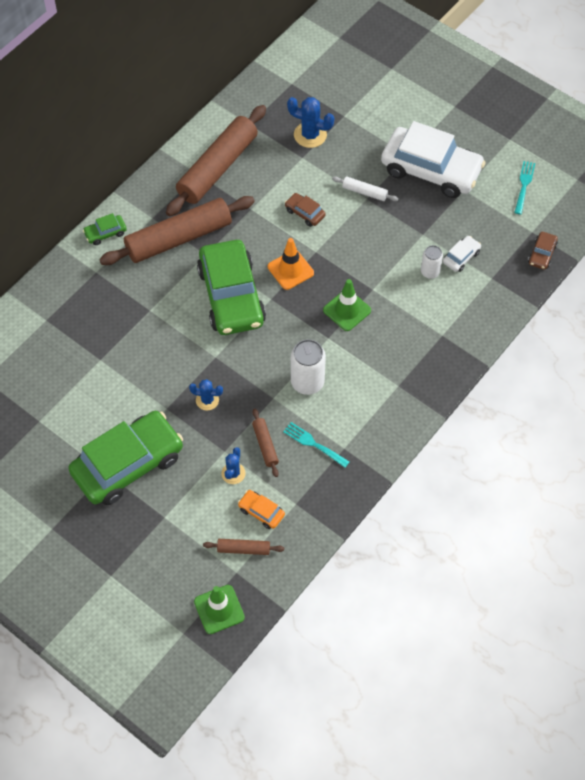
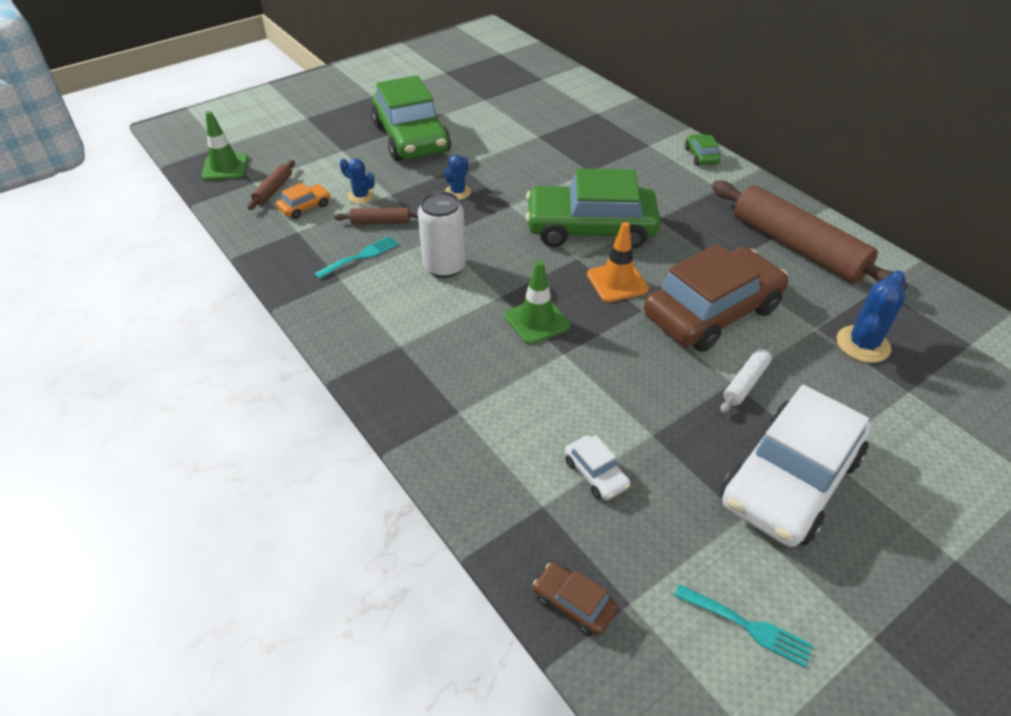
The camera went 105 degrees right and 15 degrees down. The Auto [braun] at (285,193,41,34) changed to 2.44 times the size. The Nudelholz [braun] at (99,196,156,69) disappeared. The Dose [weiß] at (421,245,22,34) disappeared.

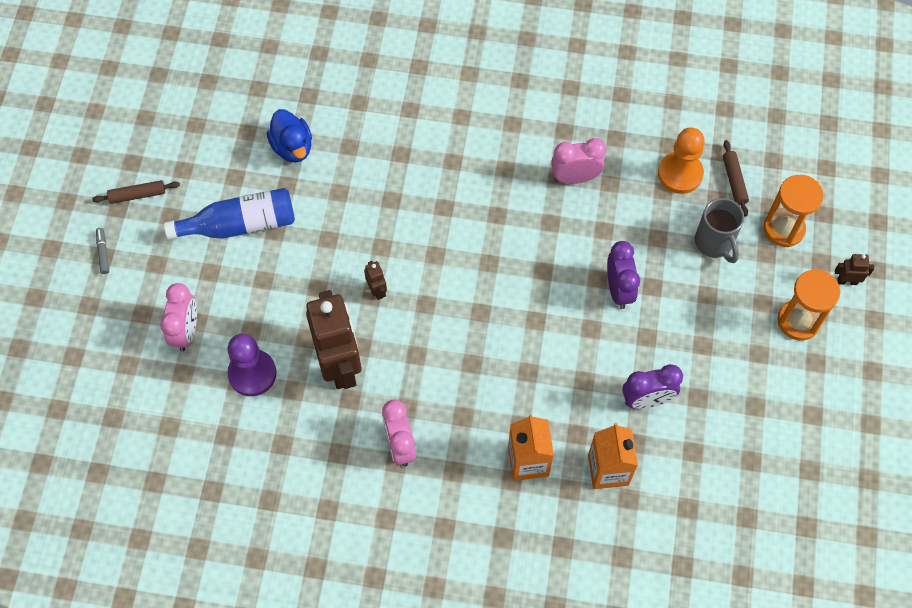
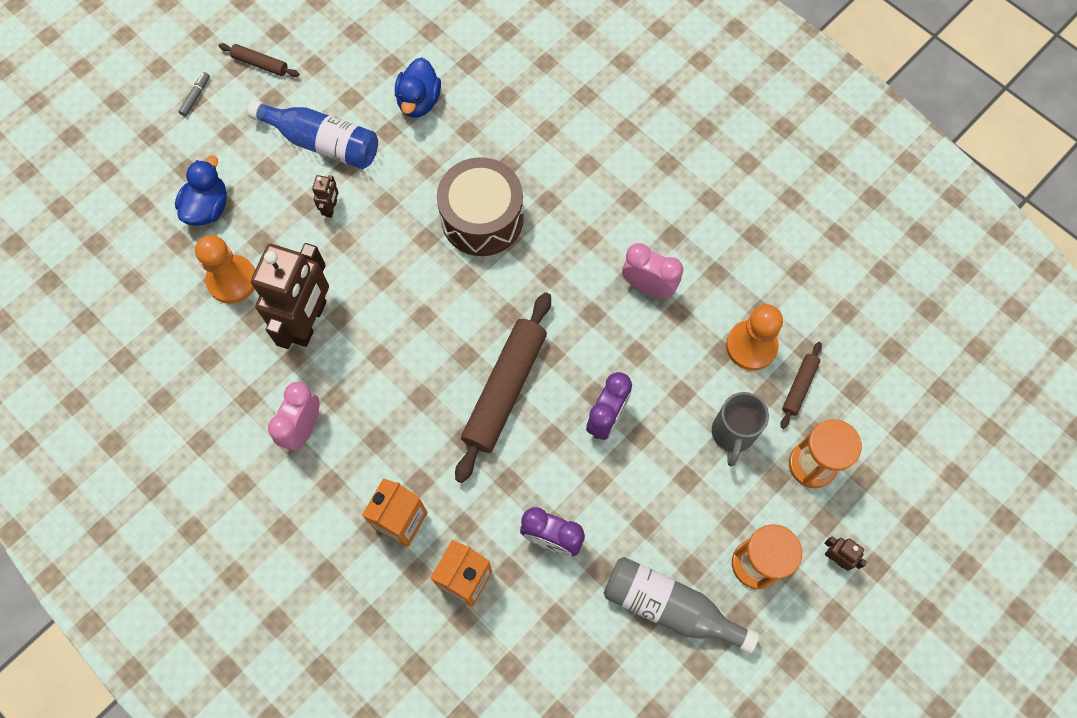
The camera went 35 degrees right and 5 degrees up. The Roboter [braun] moved from (364,261,23,39) to (312,175,26,43). The Wecker [rosa] at (160,283,37,68) was replaced by the Ente [blau] at (175,156,52,70). The Bauer [lila] at (227,334,50,62) became the Bauer [orange] at (195,235,60,69). The Trommel [braun] at (437,157,87,99) appeared. The Nudelholz [braun] at (455,292,96,191) appeared. The Flasche [grau] at (604,557,155,97) appeared.

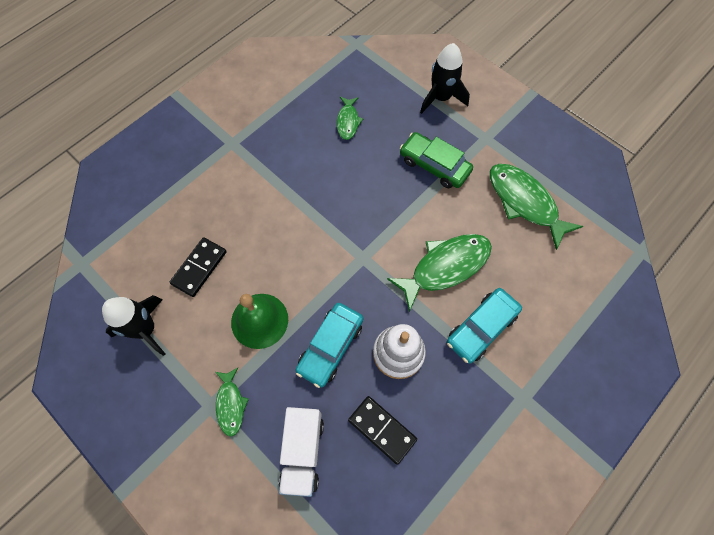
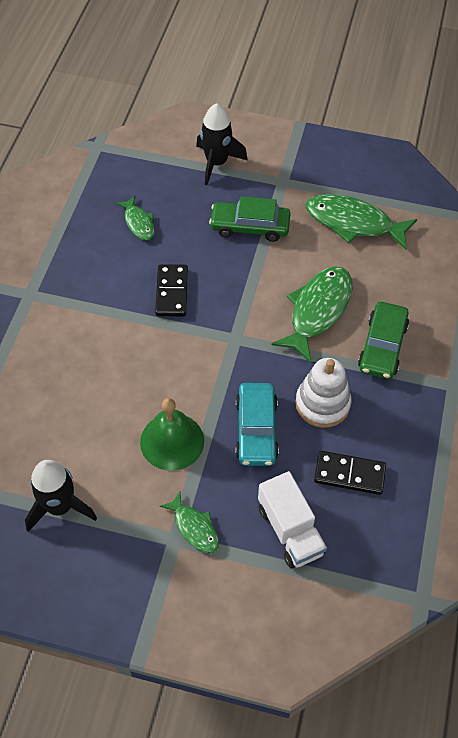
The camera went 30 degrees left and 10 degrees down. The Dominostein [schwarz] moved from (170,237,57,60) to (155,264,33,52). The Auto [türkis] at (447,288,75,76) became the Auto [grün] at (358,302,51,77).

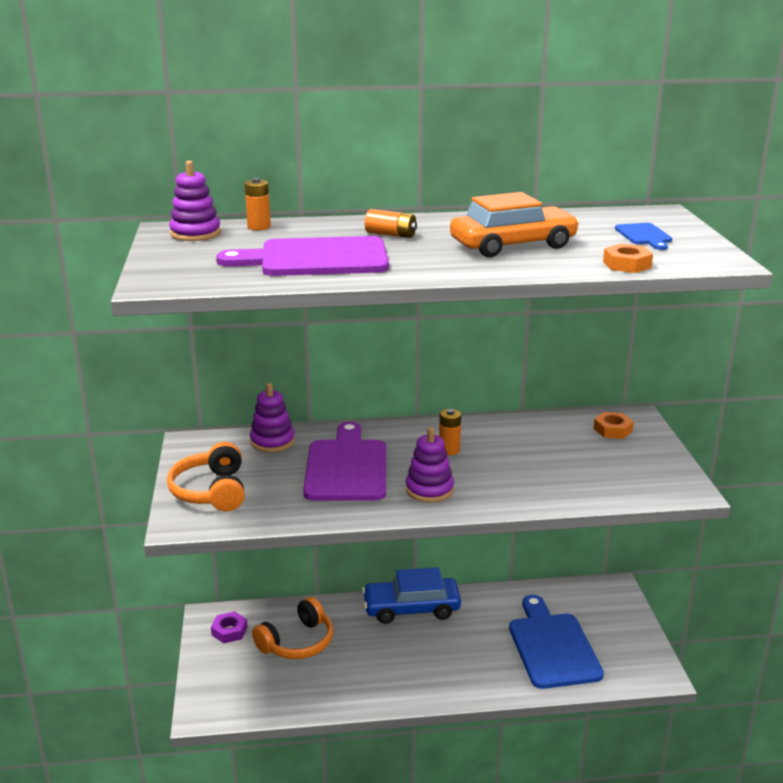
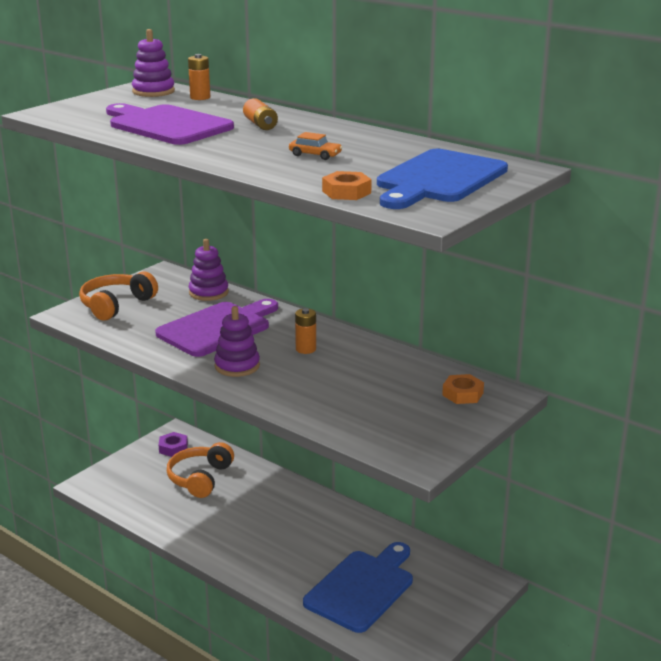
The camera went 45 degrees right and 0 degrees up. The Auto [orange] at (450,192,129,65) changed to 0.43 times the size. The Schneidebrett [blau] at (615,223,57,27) changed to 2.09 times the size. The Auto [blau] at (362,567,99,57) disappeared. The Kopfhörer [orange] at (252,597,81,62) turned 105 degrees clockwise.

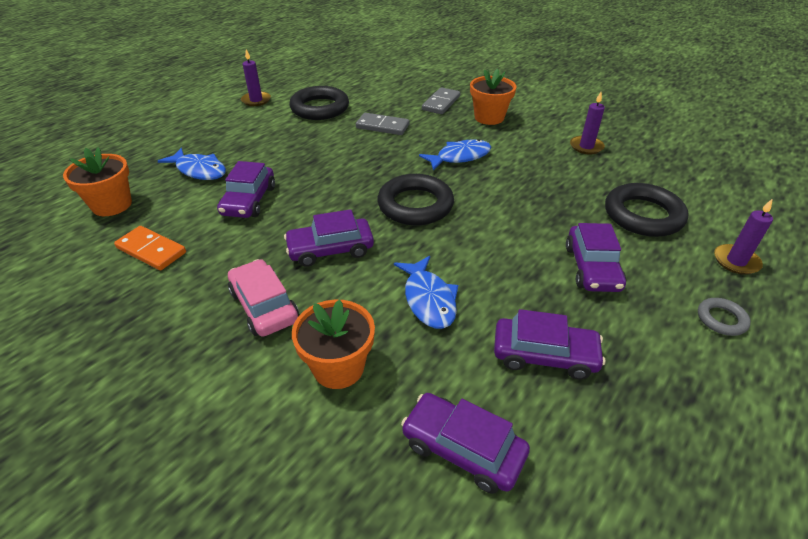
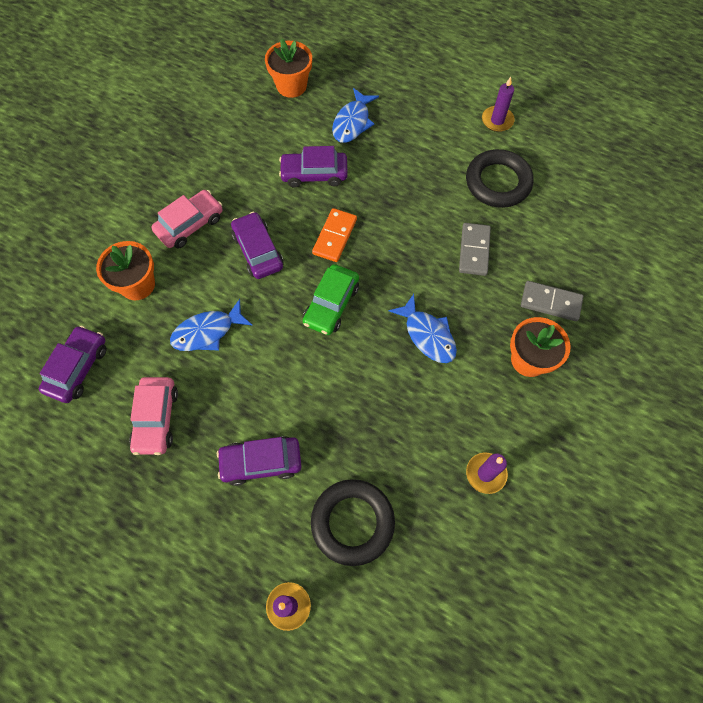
The camera went 80 degrees right and 25 degrees up. The Ring [schwarz] at (377,174,77,51) was replaced by the Auto [grün] at (303,264,56,71). The Dominostein [orange] moved from (114,226,72,44) to (312,208,45,54). The Ring [grau] at (698,298,53,38) disappeared. The Auto [lila] at (494,309,112,71) became the Auto [rosa] at (129,377,49,78).

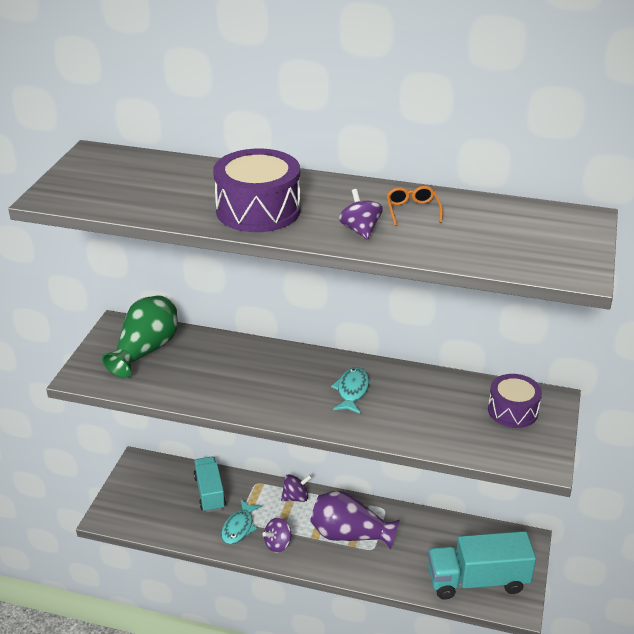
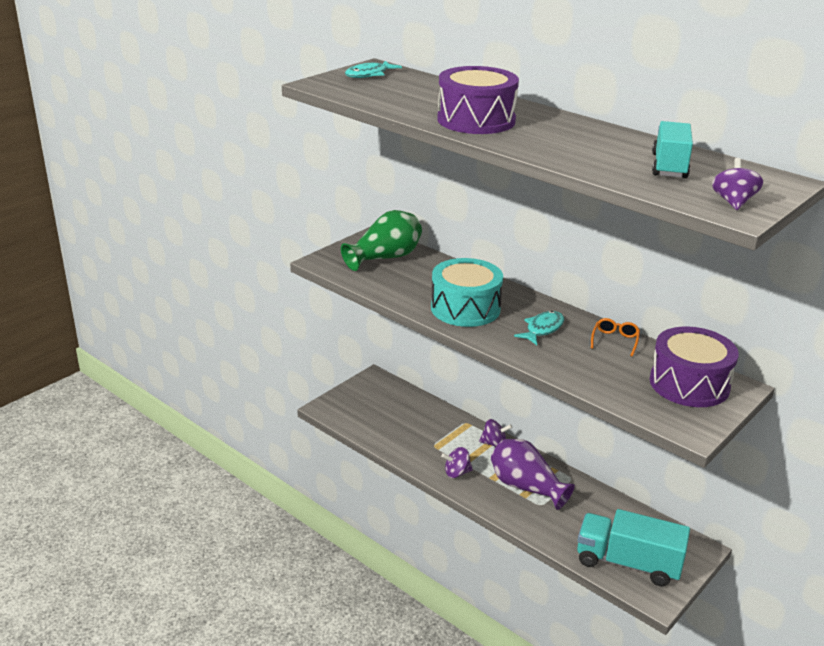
The camera went 25 degrees right and 5 degrees down. The Brille [orange] moved from (386,186,57,40) to (591,318,49,38). The Kreisel [lila] moved from (339,189,44,51) to (712,158,51,52). The Trommel [lila] at (488,374,54,54) changed to 1.52 times the size. The Lastwagen [türkis] moved from (193,457,33,55) to (652,121,41,57). The Fisch [türkis] moved from (221,500,41,45) to (345,61,57,17). The Trommel [türkis] at (431,258,72,69) appeared.

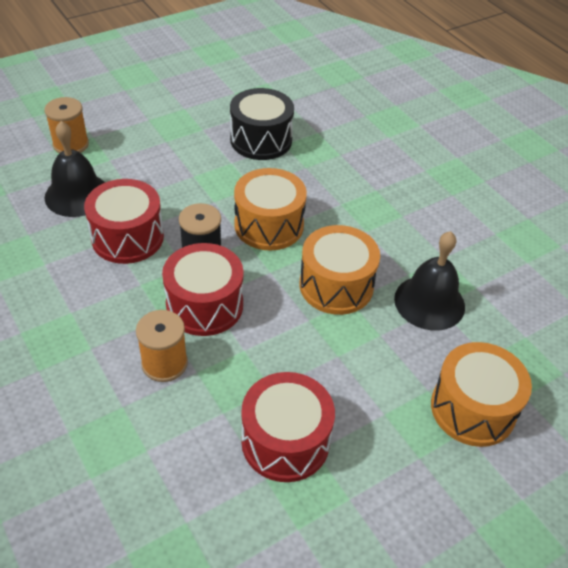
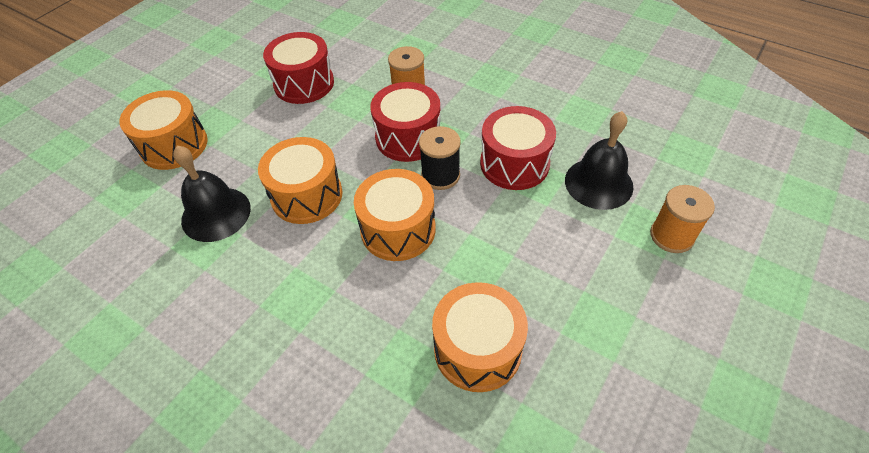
The camera went 160 degrees right and 5 degrees up. The Trommel [schwarz] at (230,88,64,72) became the Trommel [orange] at (432,282,96,110).

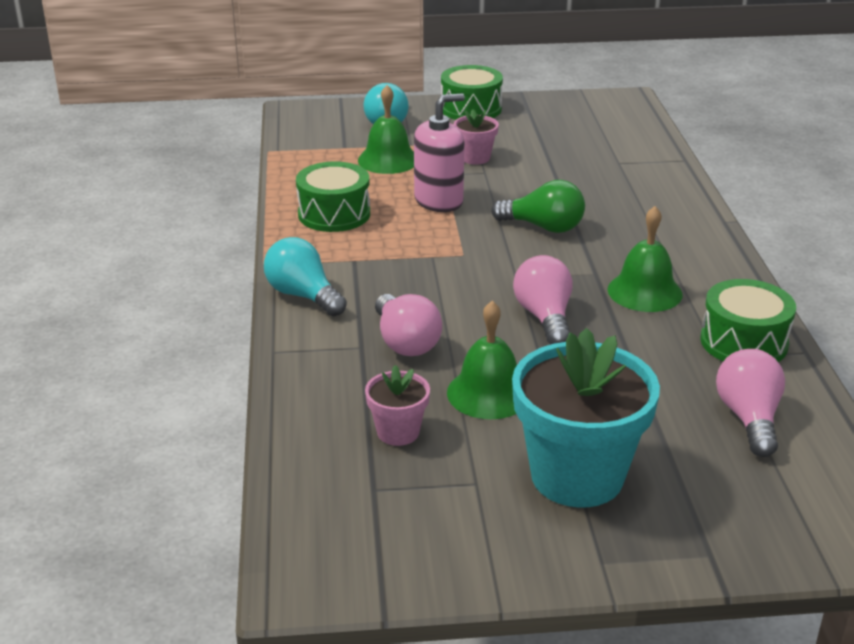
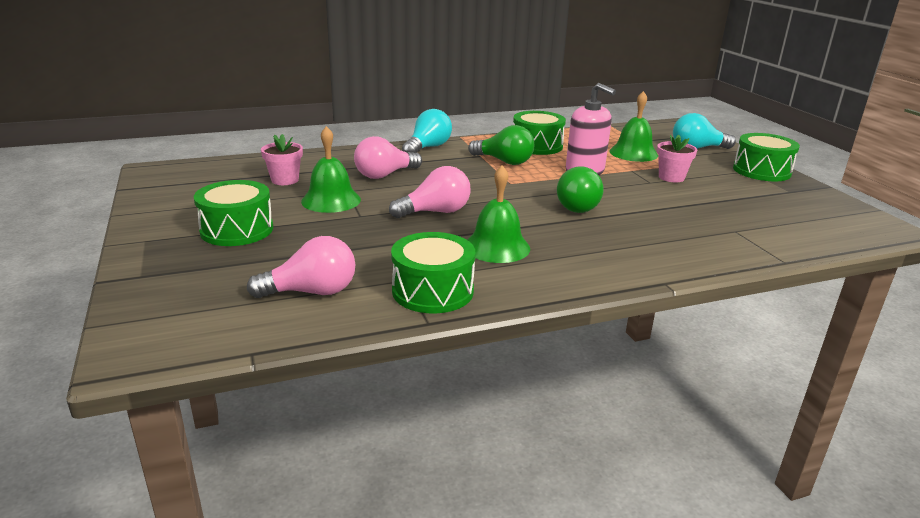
The camera went 75 degrees right and 5 degrees down. The Blumentopf [türkis] at (512,328,148,179) was replaced by the Trommel [grün] at (194,180,79,66). The Glühbirne [grün] at (468,125,66,40) appeared.

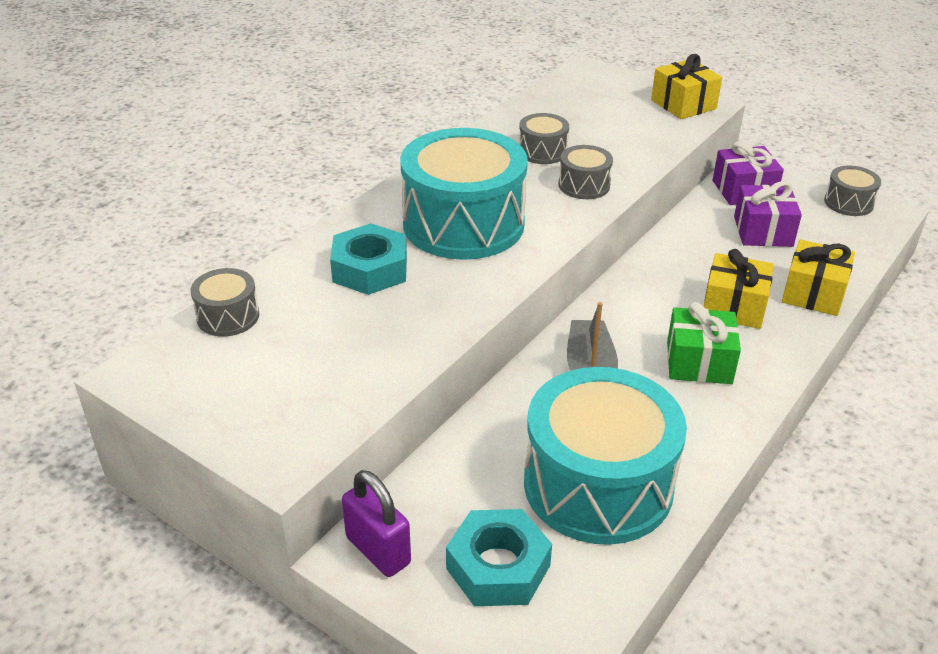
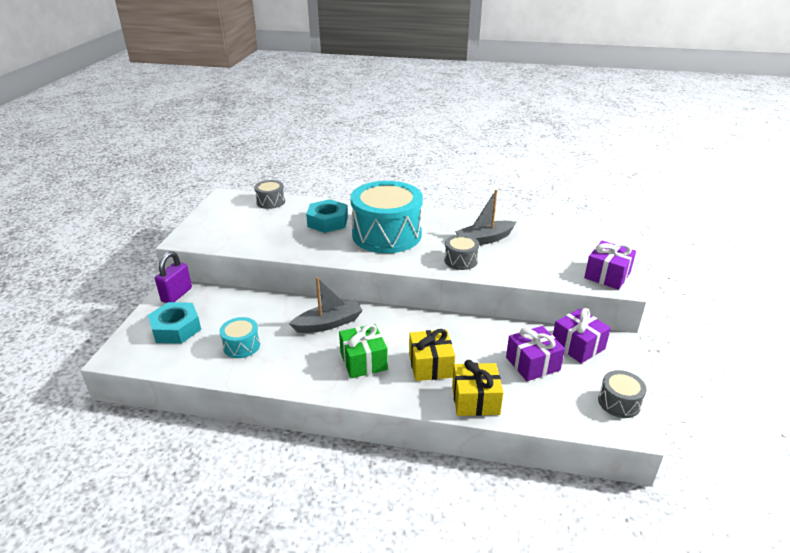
The camera went 65 degrees right and 5 degrees down. The Geschenk [gelb] at (651,54,71,65) became the Geschenk [lila] at (584,240,52,50). The Trommel [grau] at (519,113,50,51) was replaced by the Boot [grau] at (455,190,61,55). The Trommel [türkis] at (524,367,163,178) changed to 0.45 times the size.

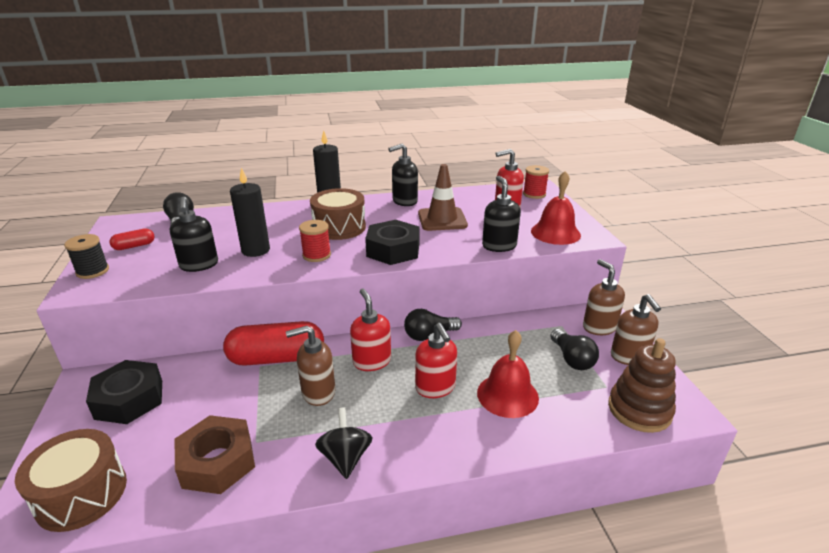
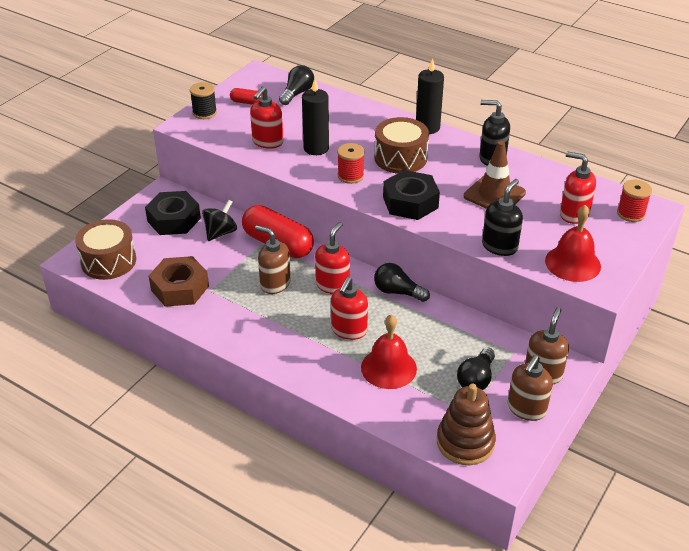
The camera went 45 degrees right and 10 degrees up. The Seifenspender [schwarz] at (170,197,48,75) became the Seifenspender [rot] at (250,86,33,63). The Kreisel [schwarz] moved from (315,407,58,72) to (202,199,35,42).

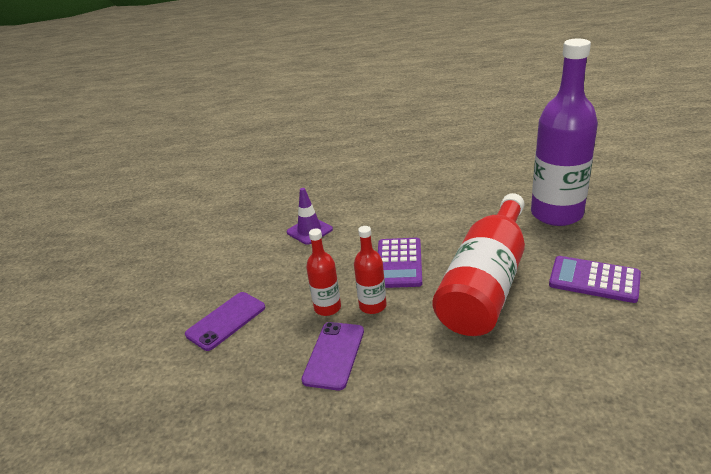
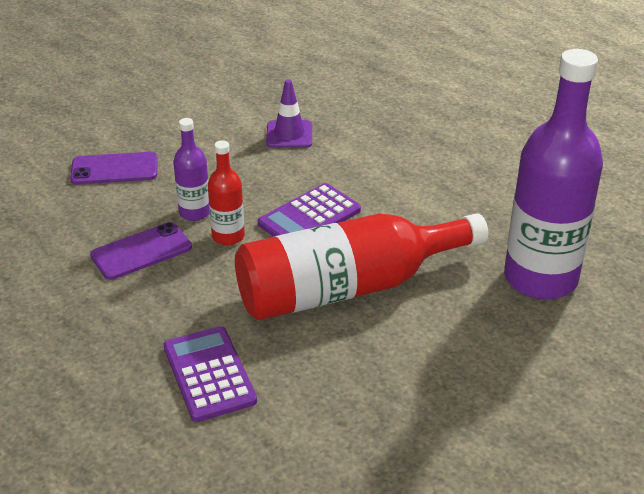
The camera went 40 degrees right and 5 degrees up. The Flasche [rot] at (306,228,35,88) became the Flasche [lila] at (173,118,37,103). The Taschenrechner [lila] moved from (549,256,92,47) to (164,326,93,96).

